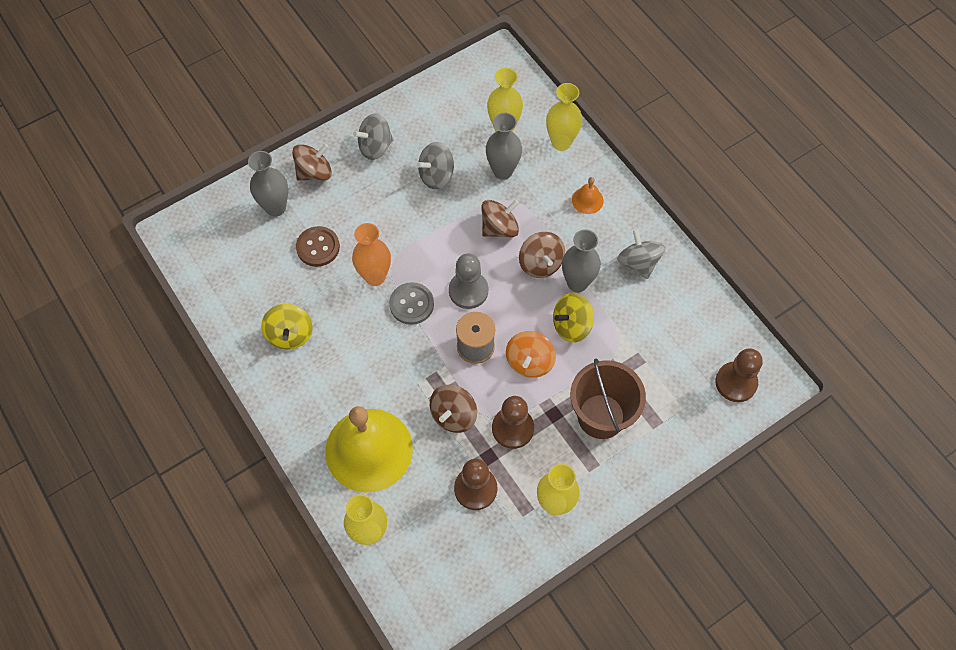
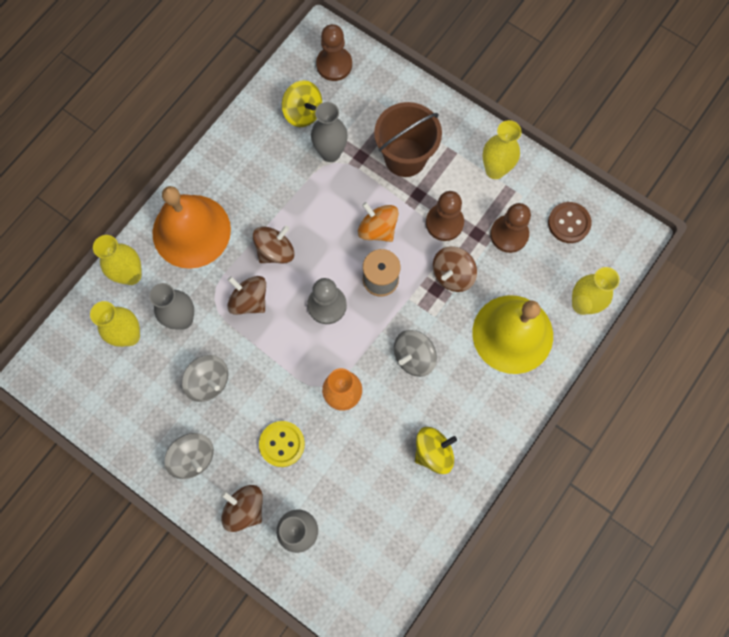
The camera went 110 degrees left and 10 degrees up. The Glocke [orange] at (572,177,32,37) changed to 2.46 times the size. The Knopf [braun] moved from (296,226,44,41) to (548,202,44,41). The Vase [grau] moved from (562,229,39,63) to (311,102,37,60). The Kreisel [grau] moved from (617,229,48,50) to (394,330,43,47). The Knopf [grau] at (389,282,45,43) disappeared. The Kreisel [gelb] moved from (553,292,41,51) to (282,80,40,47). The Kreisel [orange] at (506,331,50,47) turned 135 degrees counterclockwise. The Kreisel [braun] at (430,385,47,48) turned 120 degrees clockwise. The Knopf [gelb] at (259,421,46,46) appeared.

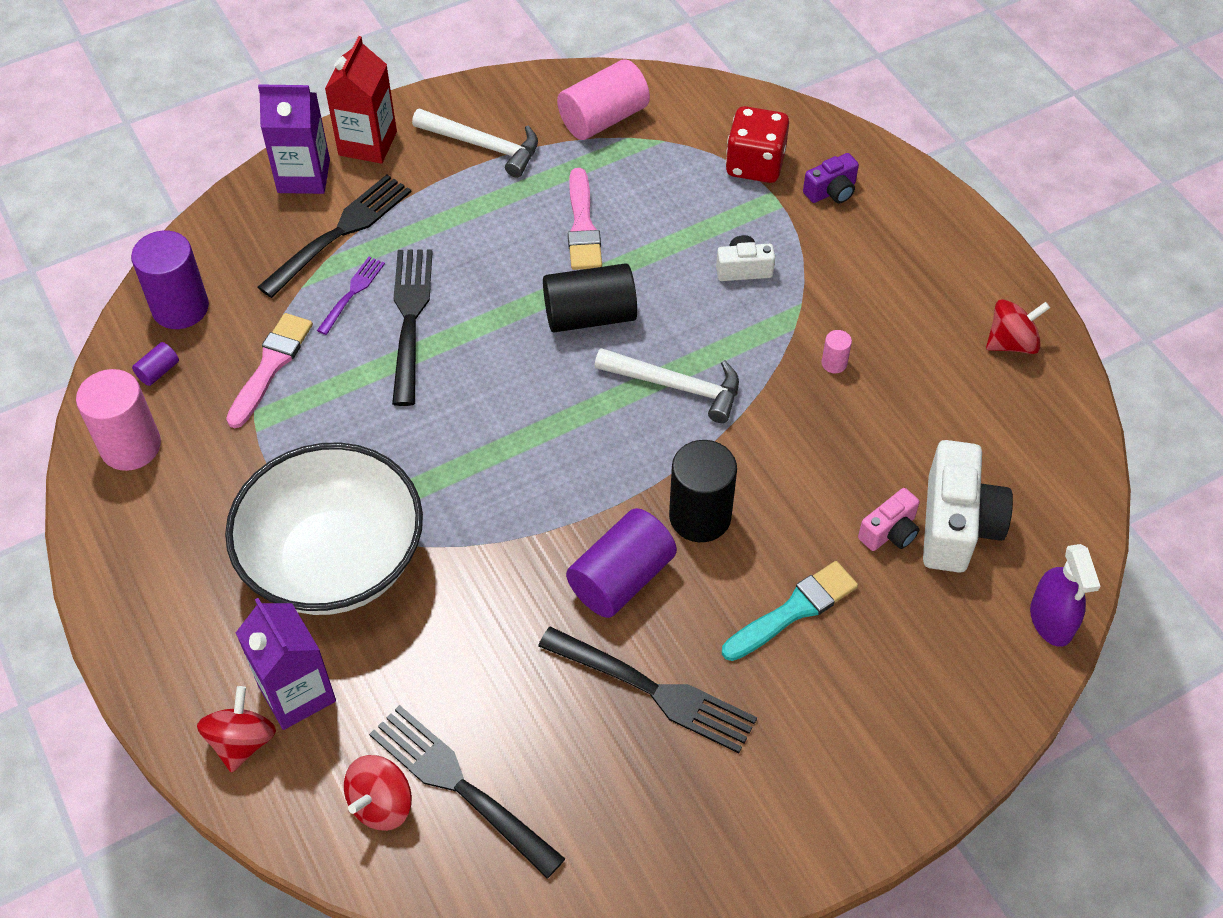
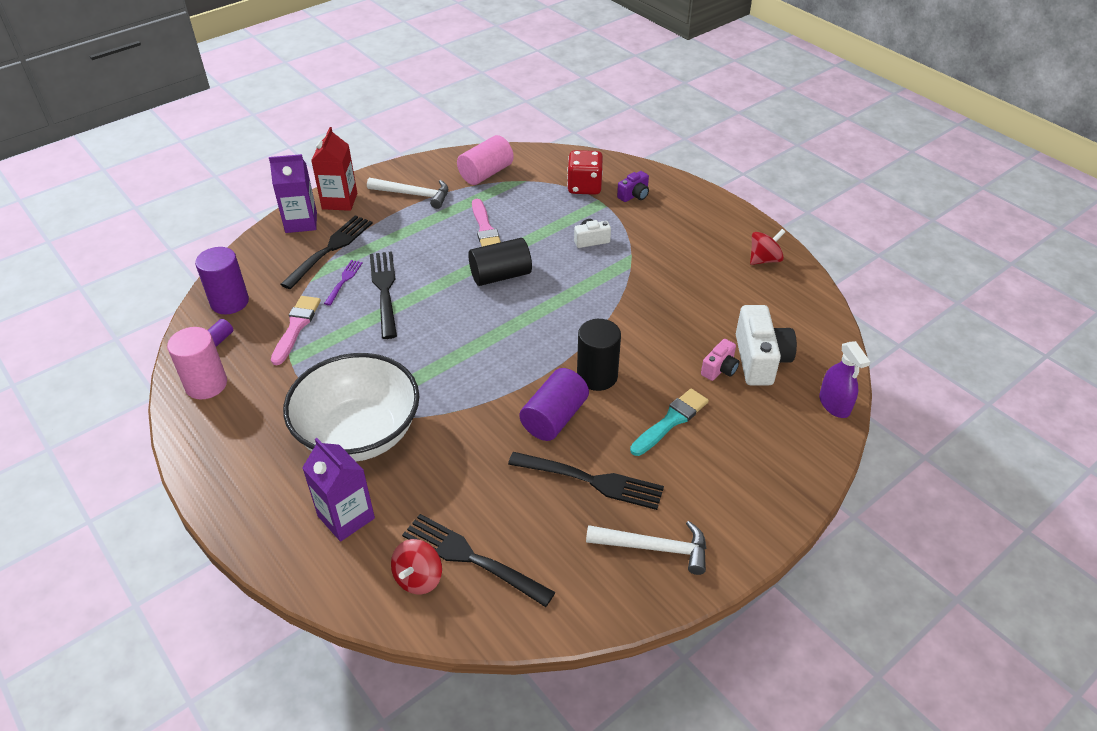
The camera went 10 degrees left and 10 degrees down. The Vollzylinder [rosa] at (821,330,31,43) disappeared. The Hammer [weiß] moved from (595,348,144,75) to (586,521,120,54). The Kreisel [rot] at (197,686,79,87) disappeared.

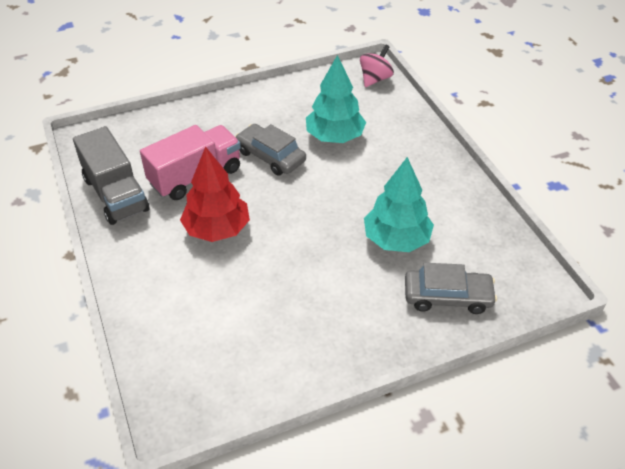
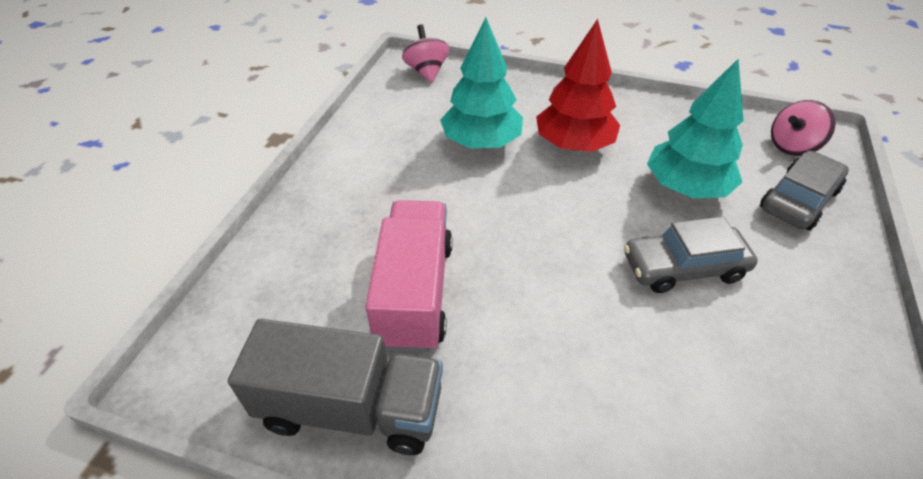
The camera went 50 degrees left and 0 degrees up. The Auto [grau] moved from (235,124,71,52) to (624,217,134,76). The Baum [rot] moved from (180,146,70,96) to (536,19,84,133). The Kreisel [rosa] at (771,100,65,56) appeared.

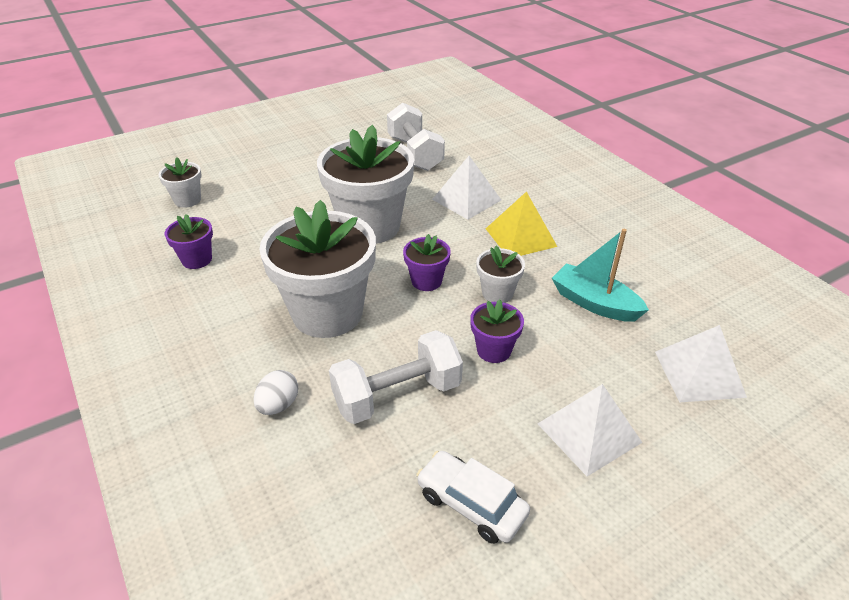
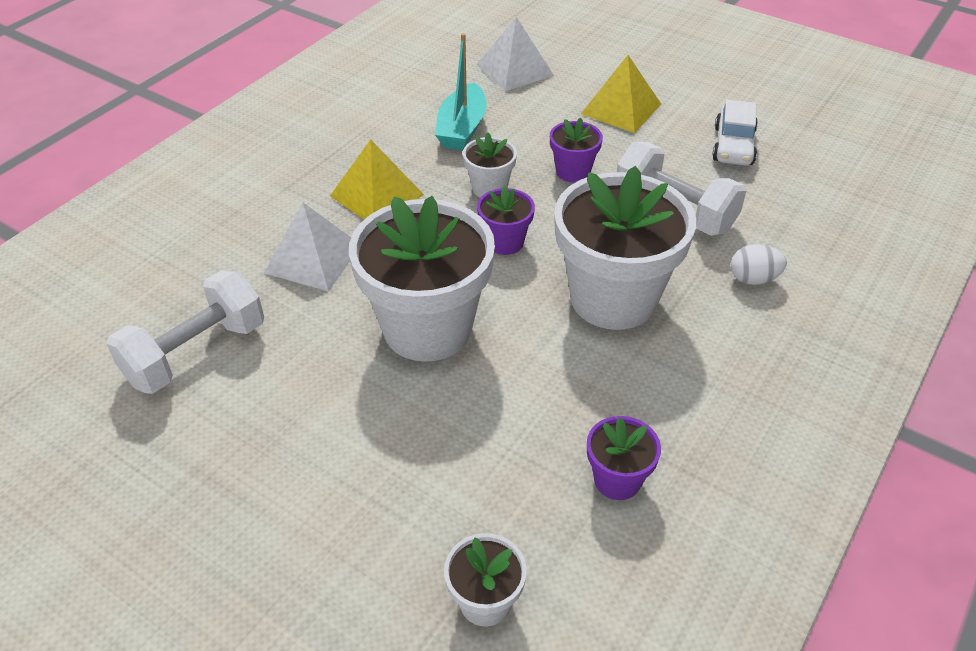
The camera went 115 degrees left and 5 degrees up. The Pyramide [weiß] at (537,384,106,92) became the Pyramide [gelb] at (581,55,80,78).

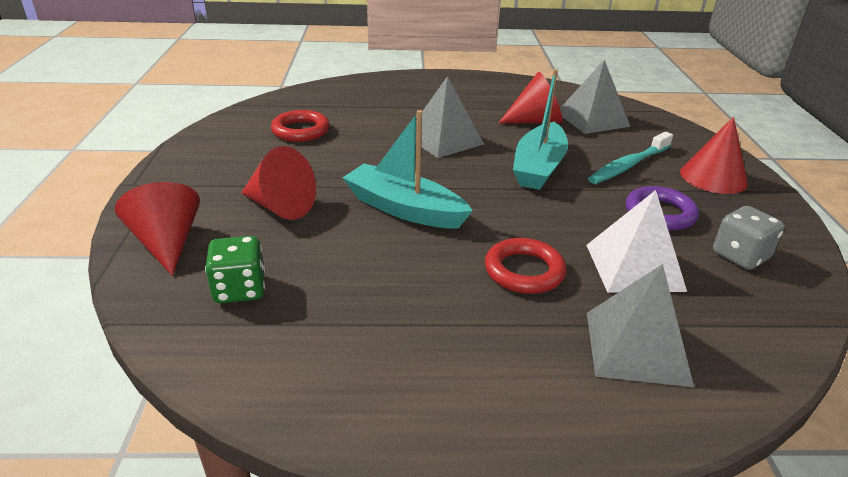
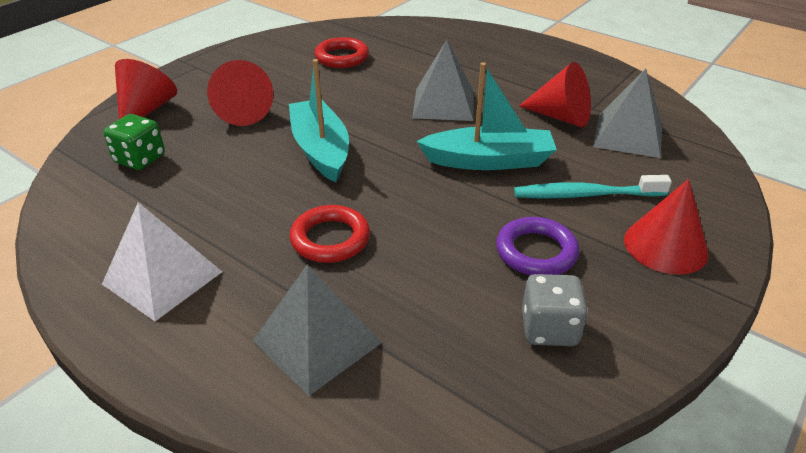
The camera went 40 degrees right and 5 degrees up. The Boot [türkis] at (513,69,55,121) turned 150 degrees counterclockwise. The Pyramide [weiß] moved from (586,190,101,103) to (102,202,120,119).

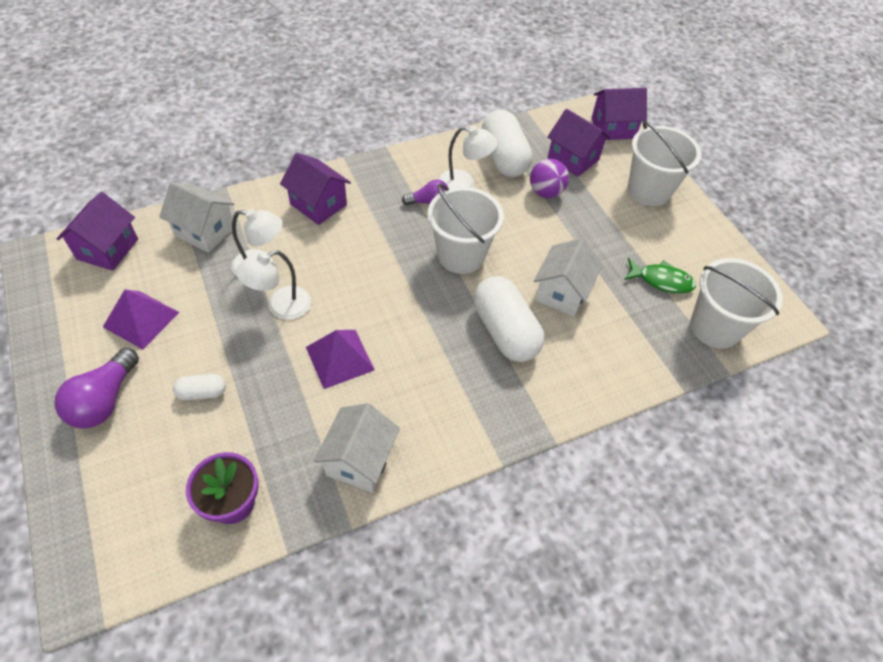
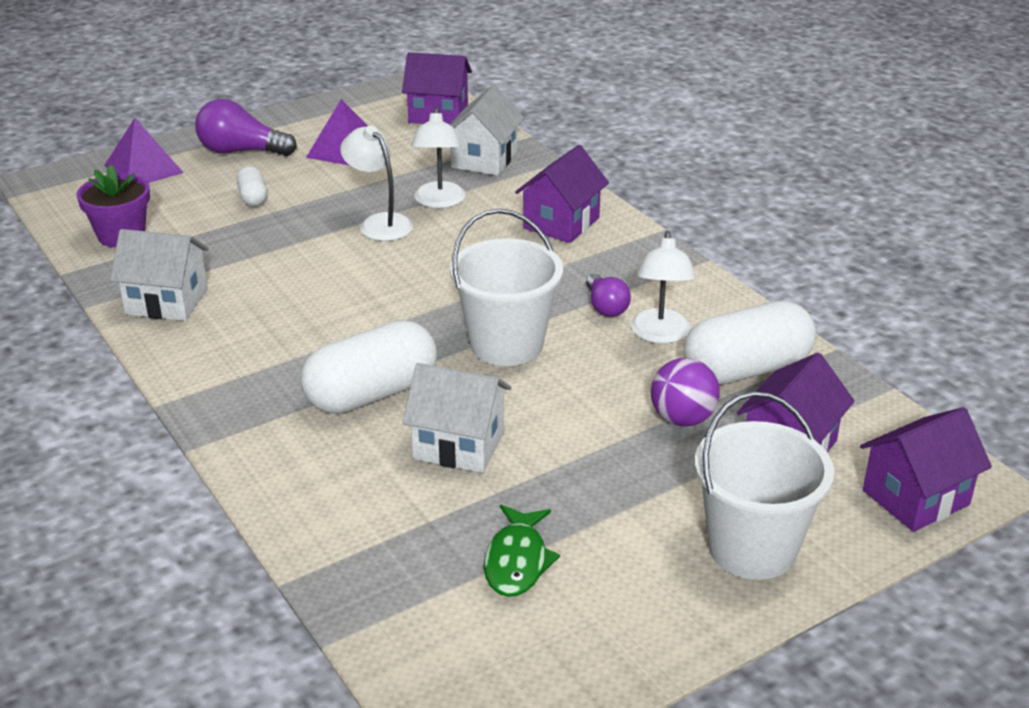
The camera went 85 degrees right and 20 degrees down. The Haus [lila] at (591,88,56,52) turned 75 degrees clockwise. The Eimer [weiß] at (690,258,93,91) disappeared. The Pyramide [lila] moved from (306,330,69,59) to (104,118,80,65).

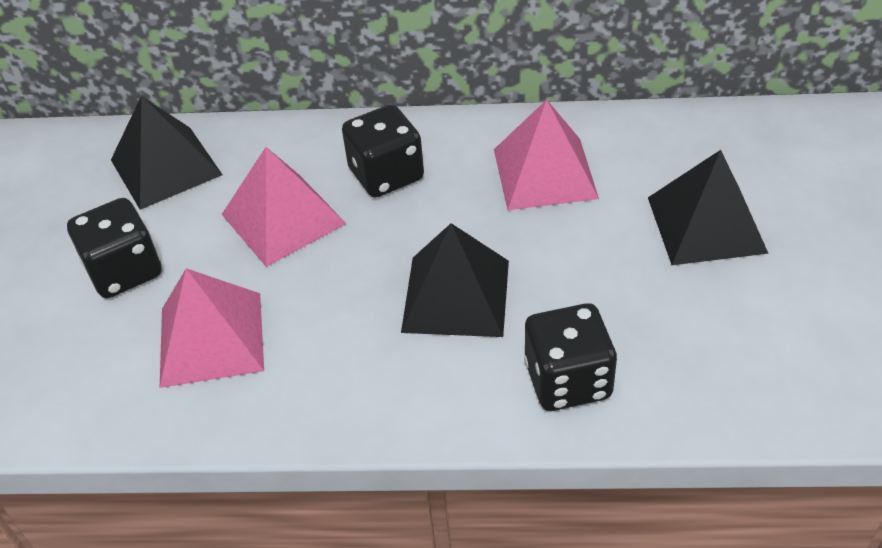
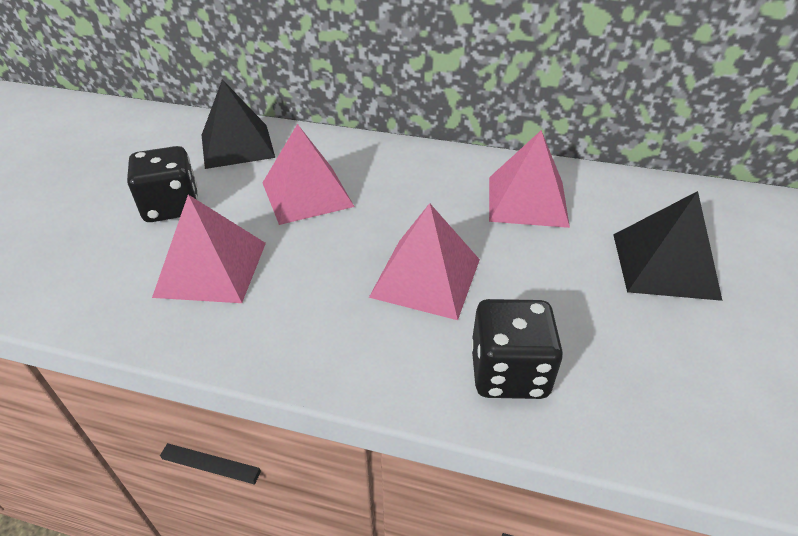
The camera went 10 degrees right and 5 degrees down. The Spielwürfel [schwarz] at (342,105,82,92) disappeared. The Pyramide [schwarz] at (401,223,108,114) became the Pyramide [rosa] at (369,203,111,117).

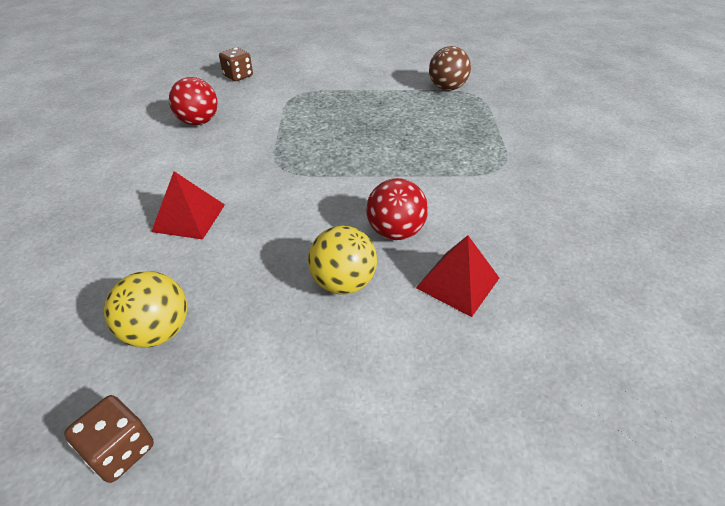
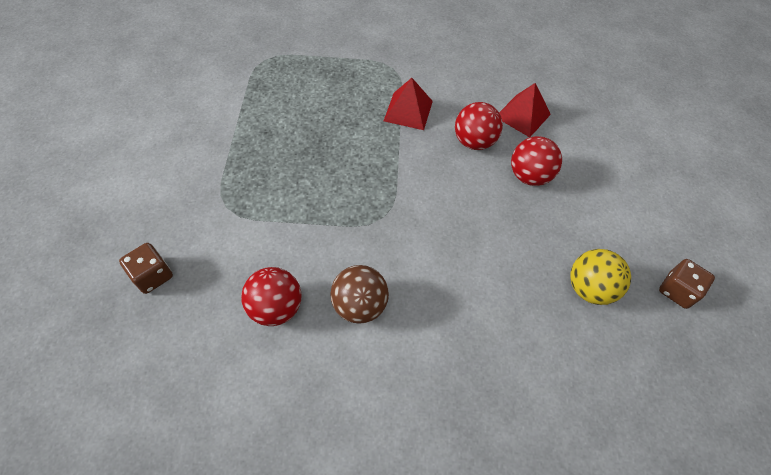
The camera went 90 degrees left and 15 degrees up. The Ball [braun] moved from (429,46,42,45) to (330,265,59,59). The Pyramide [rot] moved from (151,171,74,69) to (384,78,49,52). The Ball [gelb] at (308,226,69,68) became the Ball [rot] at (511,136,51,50).

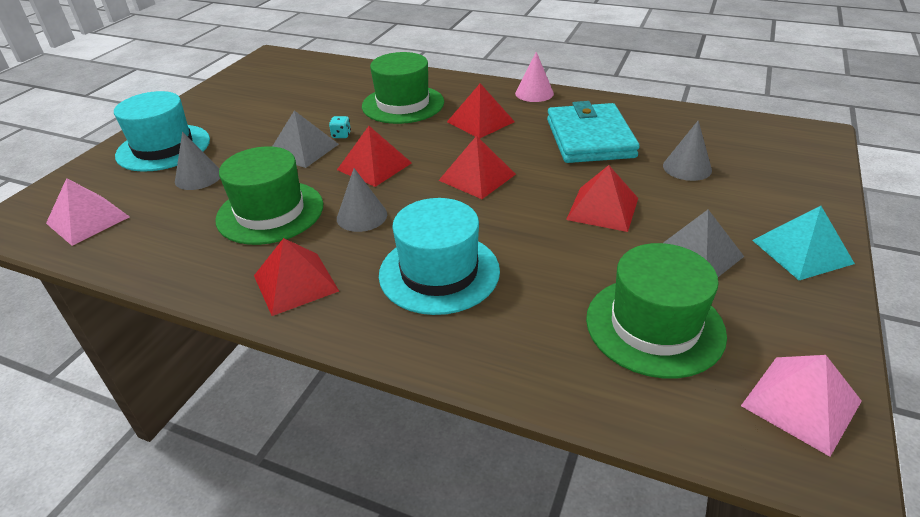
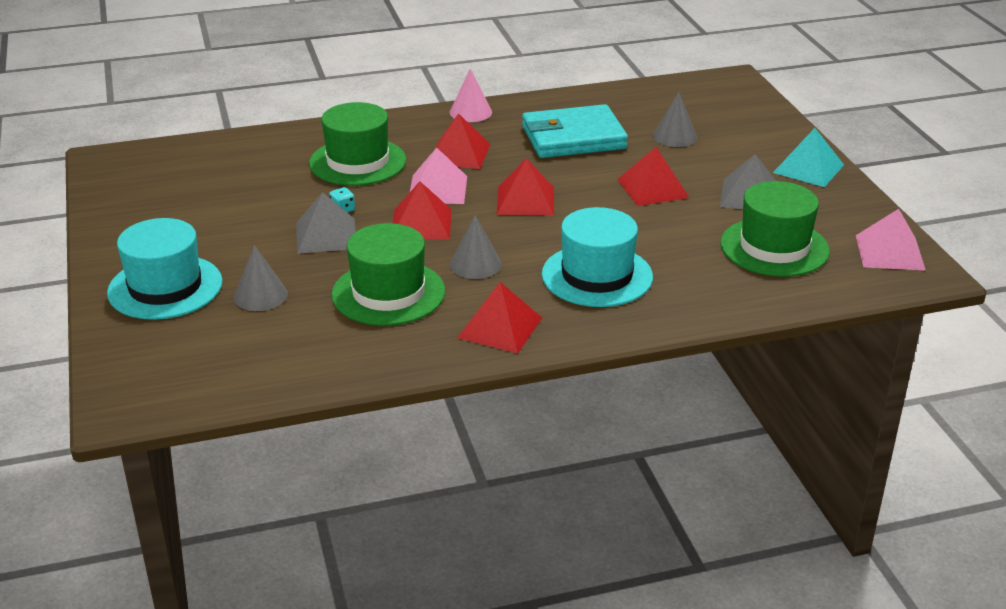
The camera went 40 degrees left and 5 degrees down. The Geldbörse [türkis] at (547,101,93,62) turned 60 degrees counterclockwise. The Pyramide [rosa] moved from (46,178,84,68) to (410,148,57,56).

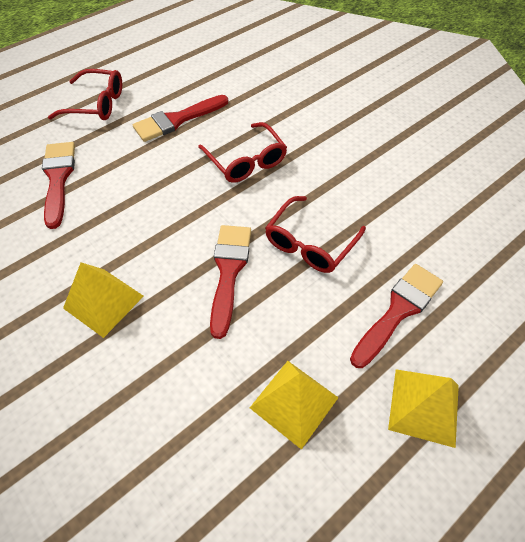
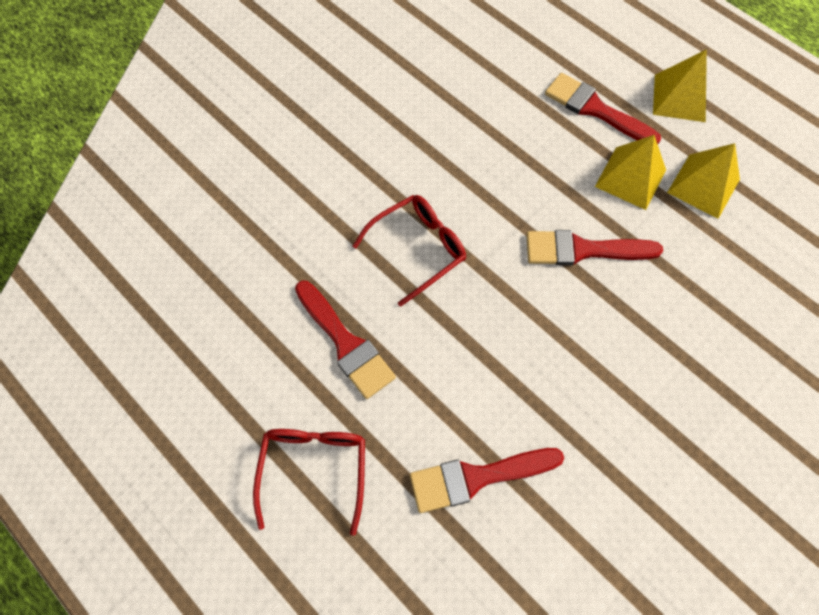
The camera went 95 degrees left and 10 degrees up. The Brille [rot] at (265,196,101,77) disappeared. The Pyramide [gelb] moved from (63,262,81,76) to (595,135,71,75).

